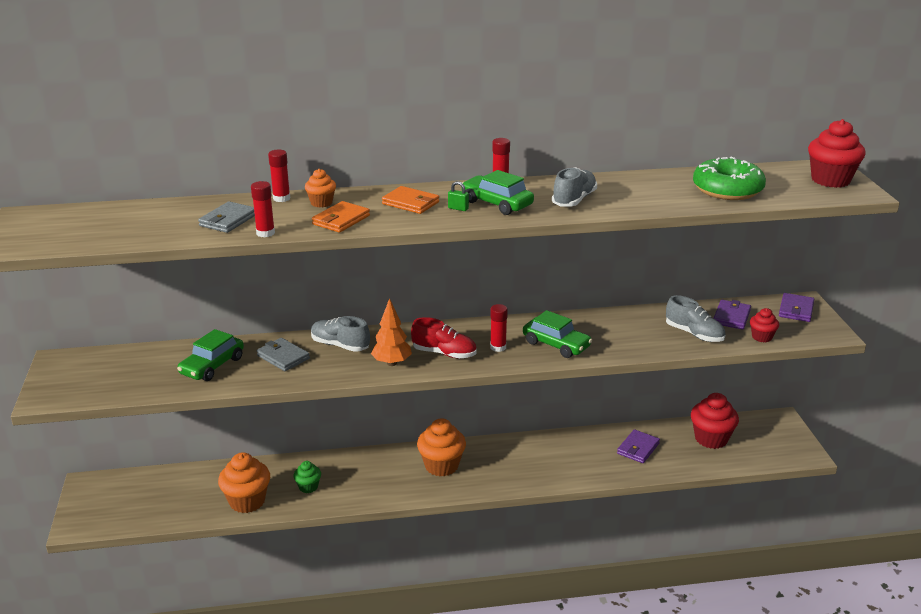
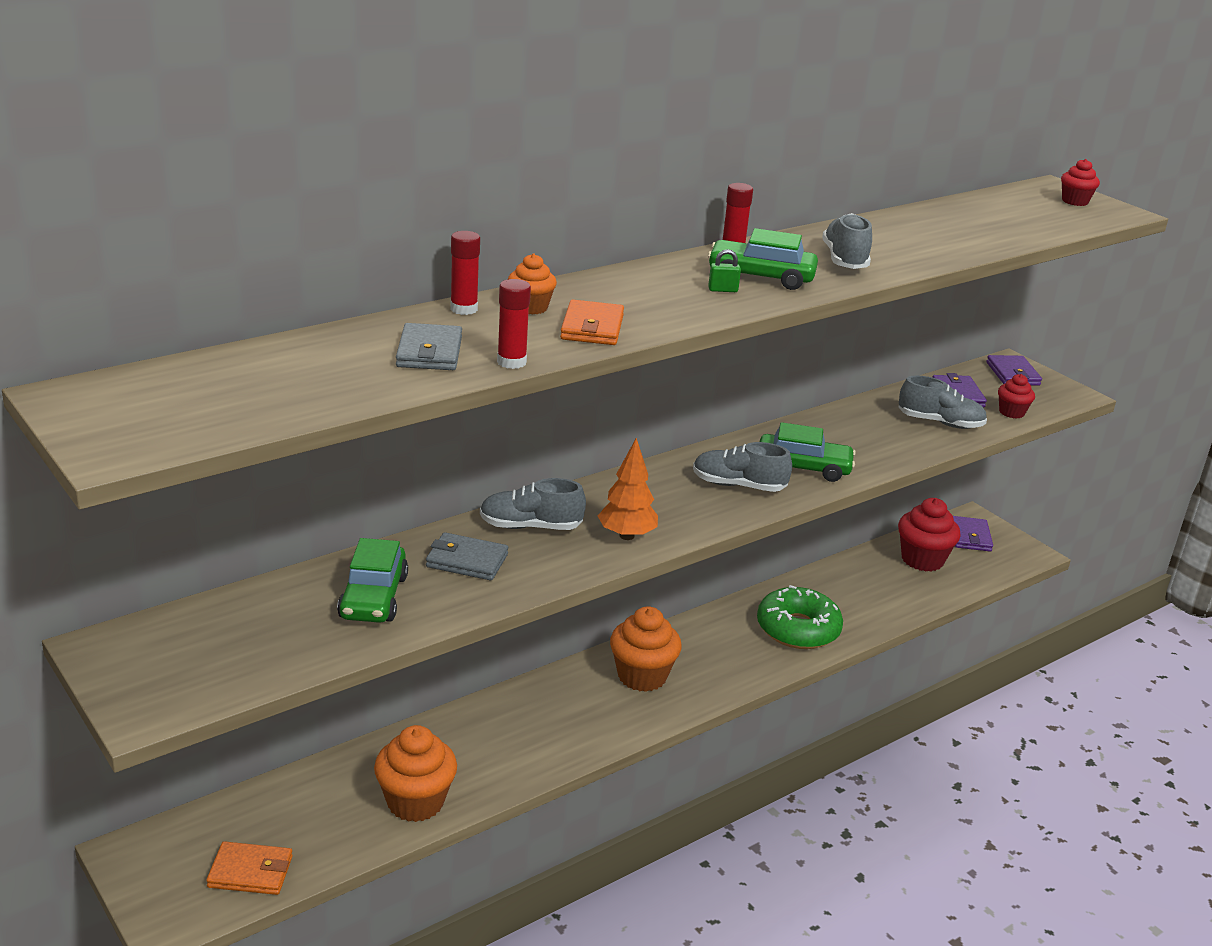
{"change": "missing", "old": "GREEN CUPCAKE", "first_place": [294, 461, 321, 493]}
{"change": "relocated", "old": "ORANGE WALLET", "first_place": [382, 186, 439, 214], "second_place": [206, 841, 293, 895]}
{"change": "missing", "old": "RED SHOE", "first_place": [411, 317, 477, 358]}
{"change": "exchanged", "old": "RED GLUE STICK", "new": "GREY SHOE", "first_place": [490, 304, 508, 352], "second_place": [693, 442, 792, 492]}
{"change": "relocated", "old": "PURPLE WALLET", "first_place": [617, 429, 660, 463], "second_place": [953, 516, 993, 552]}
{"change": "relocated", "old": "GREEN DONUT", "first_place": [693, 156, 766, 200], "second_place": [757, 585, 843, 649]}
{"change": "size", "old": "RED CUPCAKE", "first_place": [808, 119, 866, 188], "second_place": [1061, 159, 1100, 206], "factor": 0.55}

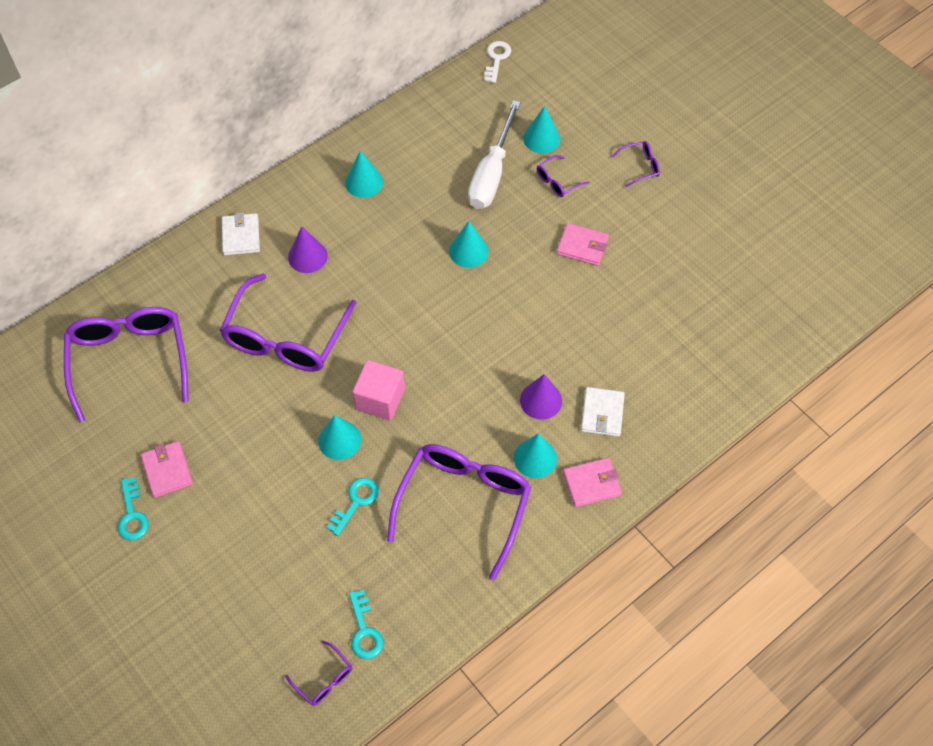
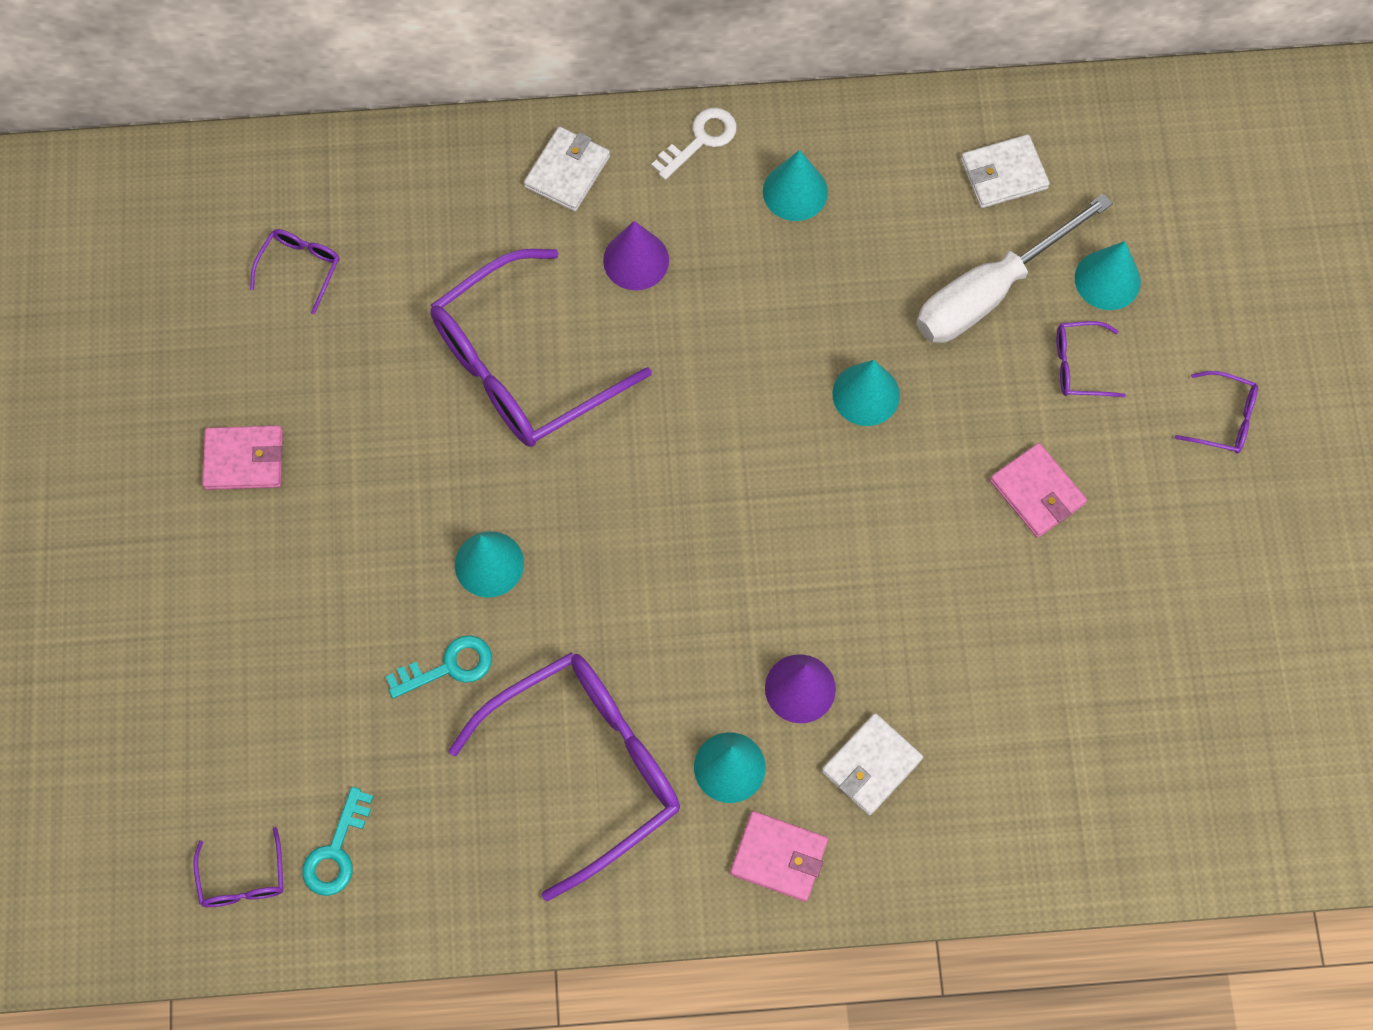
{"change": "size", "old": "PURPLE GLASSES", "first_place": [64, 307, 189, 423], "second_place": [250, 229, 339, 314], "factor": 0.43}
{"change": "missing", "old": "TURQUOISE KEY", "first_place": [118, 477, 149, 541]}
{"change": "spun", "old": "PINK WALLET", "first_place": [141, 441, 193, 498], "second_place": [202, 425, 283, 490], "degrees": 75}
{"change": "missing", "old": "PINK CUBE", "first_place": [353, 360, 405, 421]}
{"change": "relocated", "old": "WHITE KEY", "first_place": [484, 41, 511, 83], "second_place": [651, 108, 737, 180]}
{"change": "appeared", "new": "WHITE WALLET", "second_place": [961, 134, 1050, 208]}

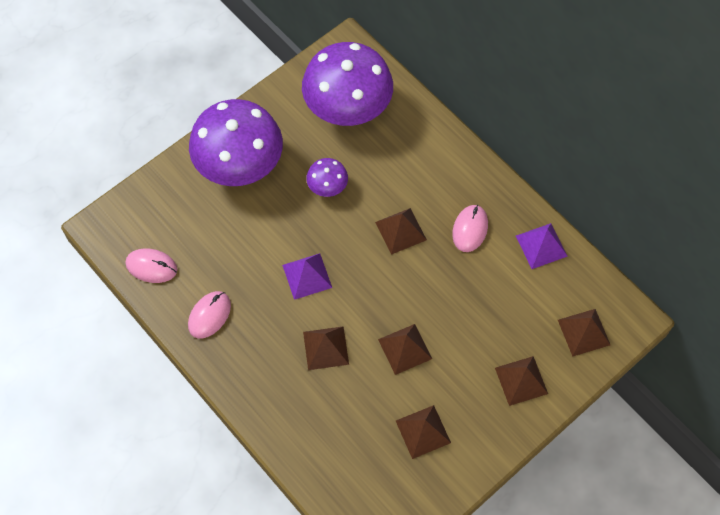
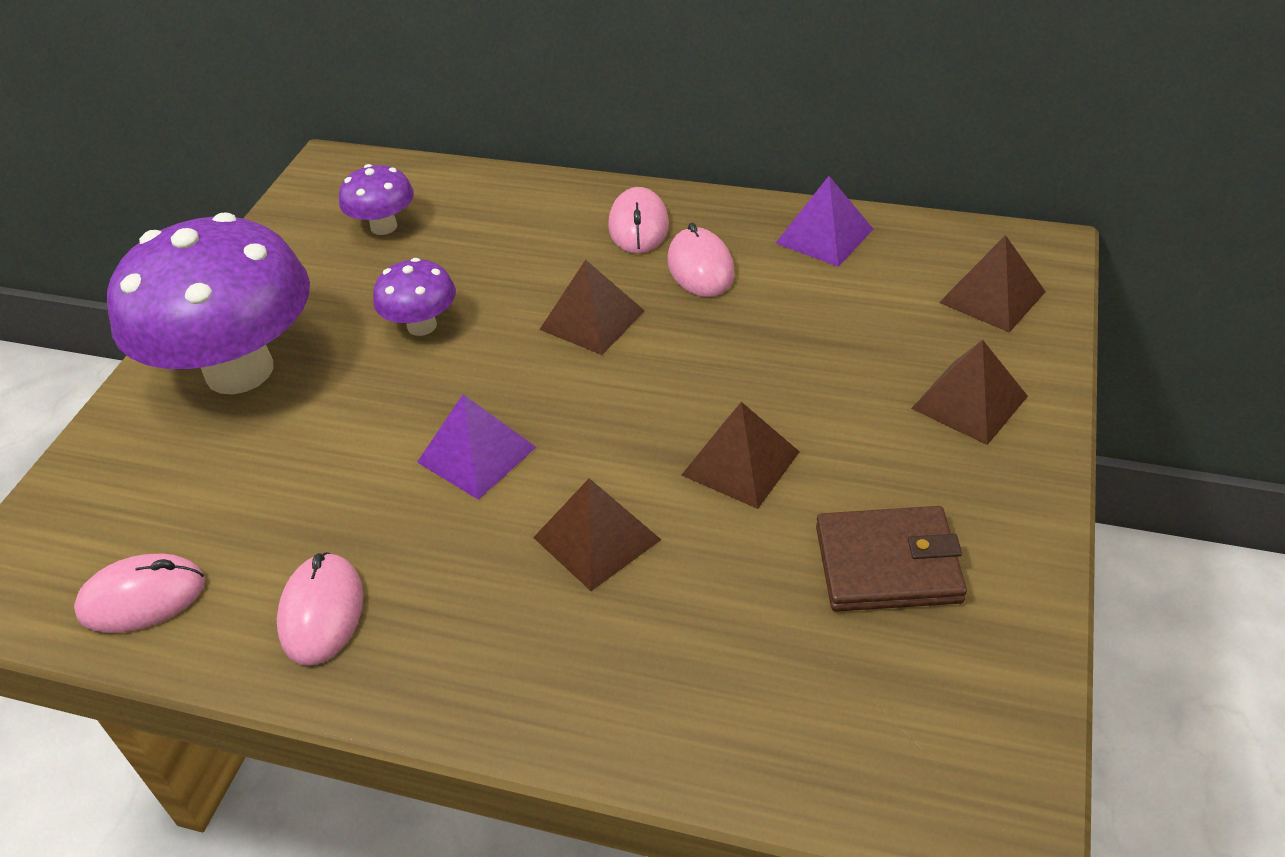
{"change": "size", "old": "PURPLE MUSHROOM", "first_place": [302, 42, 393, 126], "second_place": [339, 164, 414, 235], "factor": 0.45}
{"change": "exchanged", "old": "BROWN PYRAMID", "new": "BROWN WALLET", "first_place": [396, 405, 451, 459], "second_place": [816, 506, 967, 612]}
{"change": "appeared", "new": "PINK MOUSE", "second_place": [608, 187, 669, 254]}

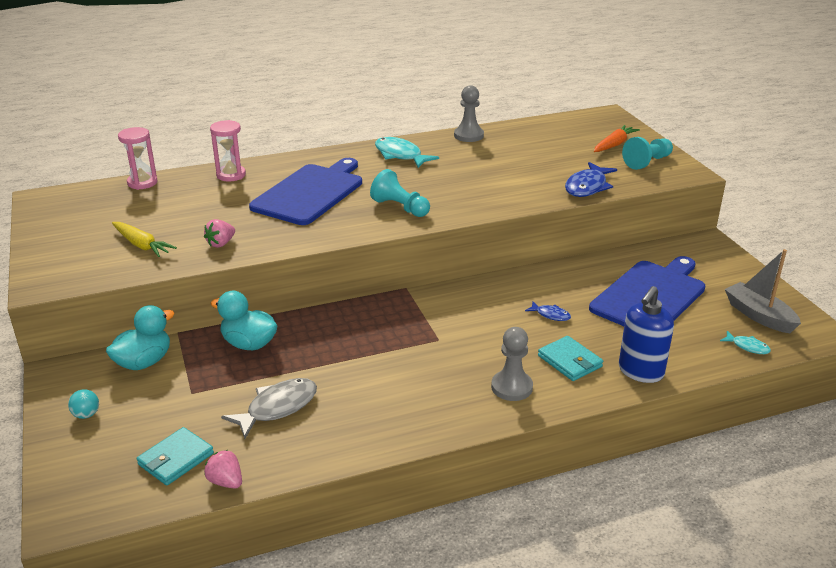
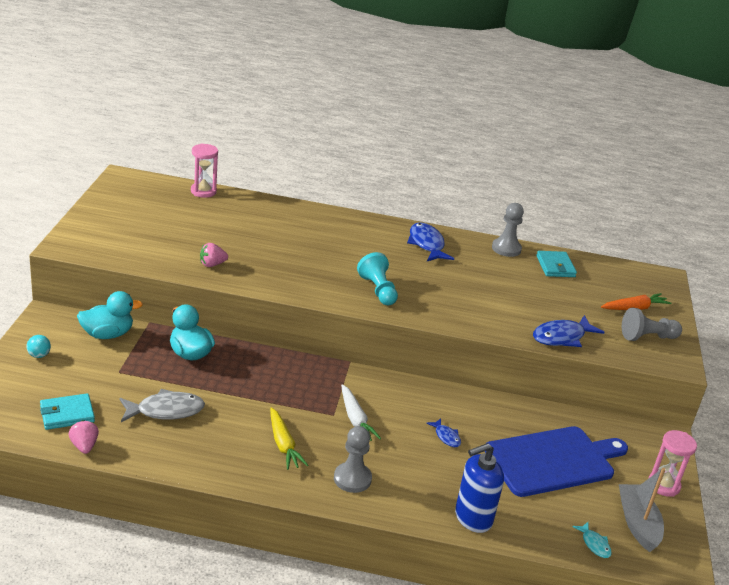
{"change": "relocated", "old": "YELLOW CARROT", "first_place": [112, 222, 177, 257], "second_place": [270, 407, 308, 470]}
{"change": "relocated", "old": "PINK HOURGLASS", "first_place": [210, 120, 246, 181], "second_place": [648, 430, 697, 497]}
{"change": "missing", "old": "BLUE CUTTING BOARD", "first_place": [249, 158, 362, 225]}
{"change": "colour", "old": "TURQUOISE FISH", "new": "BLUE FISH", "first_place": [375, 137, 439, 168], "second_place": [407, 222, 454, 261]}
{"change": "relocated", "old": "TURQUOISE WALLET", "first_place": [538, 336, 603, 381], "second_place": [536, 251, 577, 277]}
{"change": "colour", "old": "TURQUOISE PAWN", "new": "GREY PAWN", "first_place": [622, 137, 673, 170], "second_place": [622, 308, 682, 341]}
{"change": "appeared", "new": "WHITE CARROT", "second_place": [341, 384, 381, 441]}

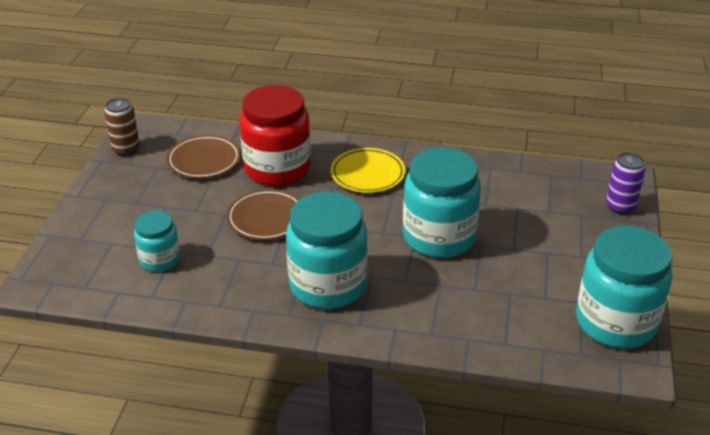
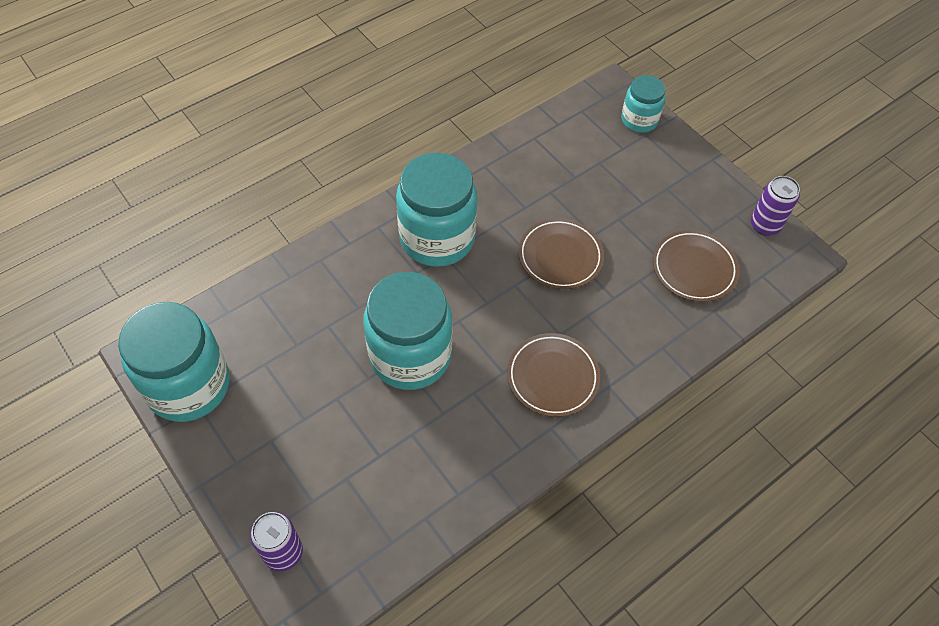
{"change": "colour", "old": "BROWN CAN", "new": "PURPLE CAN", "first_place": [104, 98, 140, 156], "second_place": [751, 176, 800, 236]}
{"change": "relocated", "old": "TURQUOISE JAR", "first_place": [134, 211, 180, 272], "second_place": [621, 75, 665, 133]}
{"change": "missing", "old": "RED JAR", "first_place": [240, 85, 311, 186]}
{"change": "colour", "old": "YELLOW PLATE", "new": "BROWN PLATE", "first_place": [331, 148, 406, 193], "second_place": [507, 333, 600, 417]}

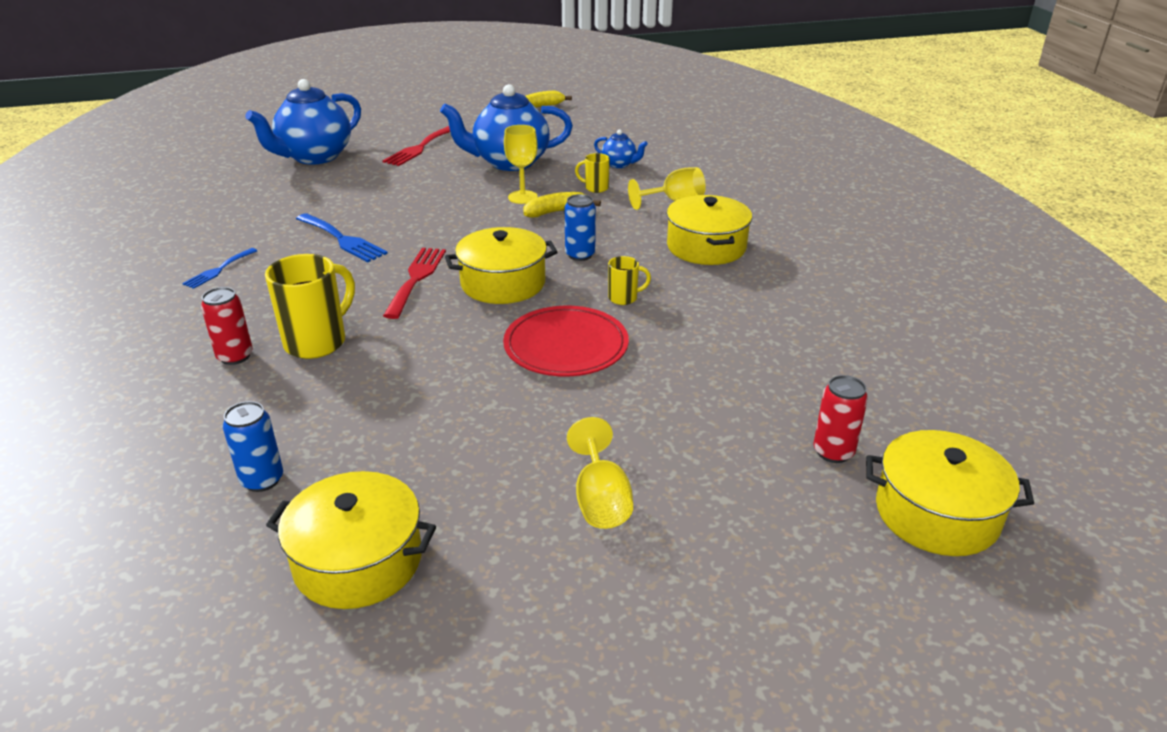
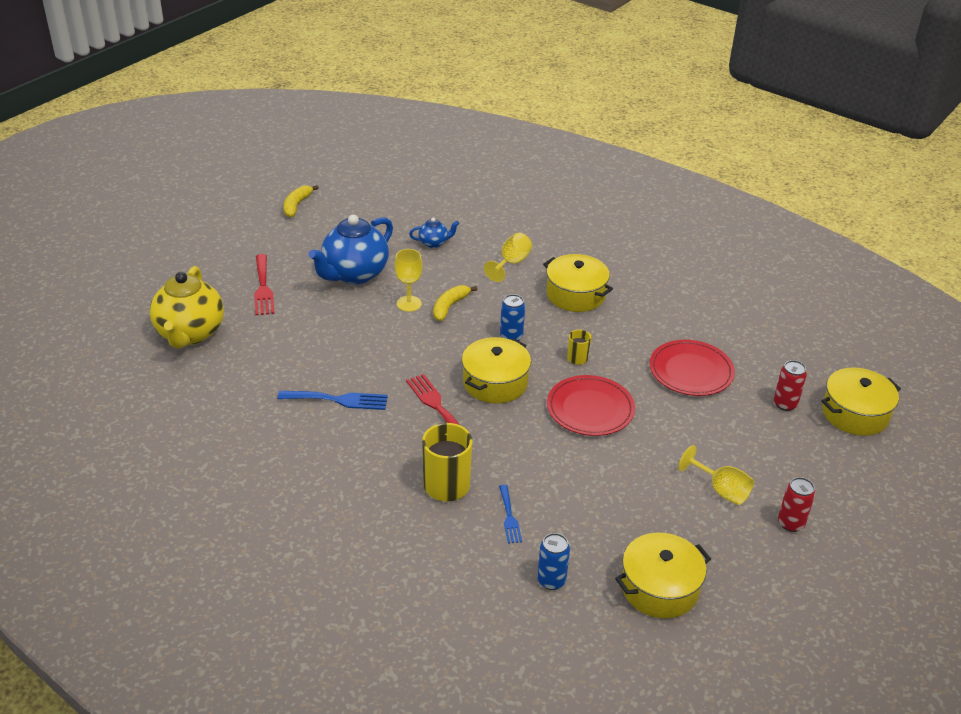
{"change": "relocated", "old": "BLUE FORK", "first_place": [182, 248, 257, 289], "second_place": [499, 485, 522, 544]}
{"change": "relocated", "old": "RED CAN", "first_place": [201, 287, 253, 365], "second_place": [778, 477, 815, 532]}
{"change": "colour", "old": "BLUE TEAPOT", "new": "YELLOW TEAPOT", "first_place": [245, 79, 361, 165], "second_place": [150, 266, 224, 348]}
{"change": "missing", "old": "YELLOW MUG", "first_place": [575, 153, 610, 193]}
{"change": "appeared", "new": "RED PLATE", "second_place": [649, 340, 735, 396]}

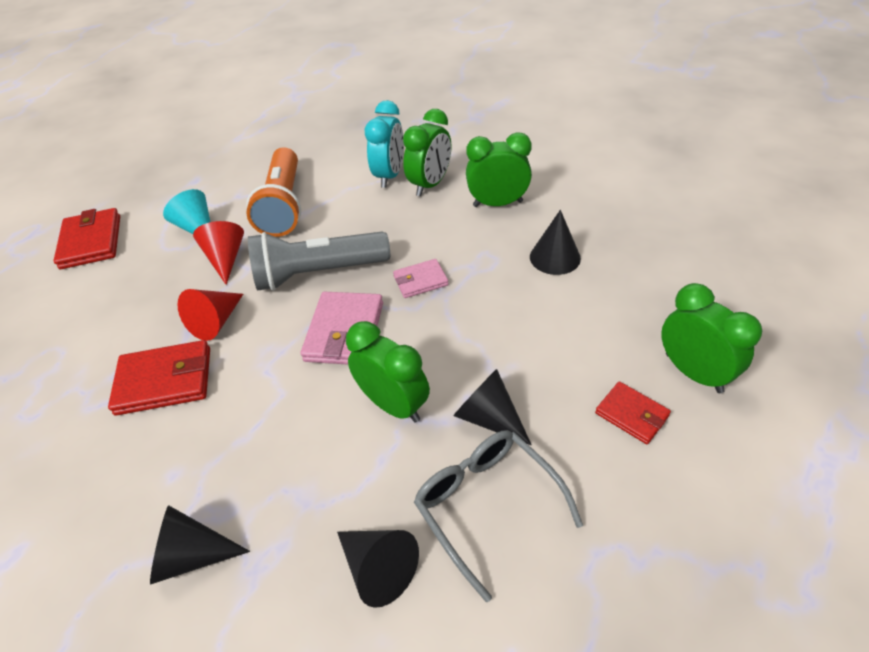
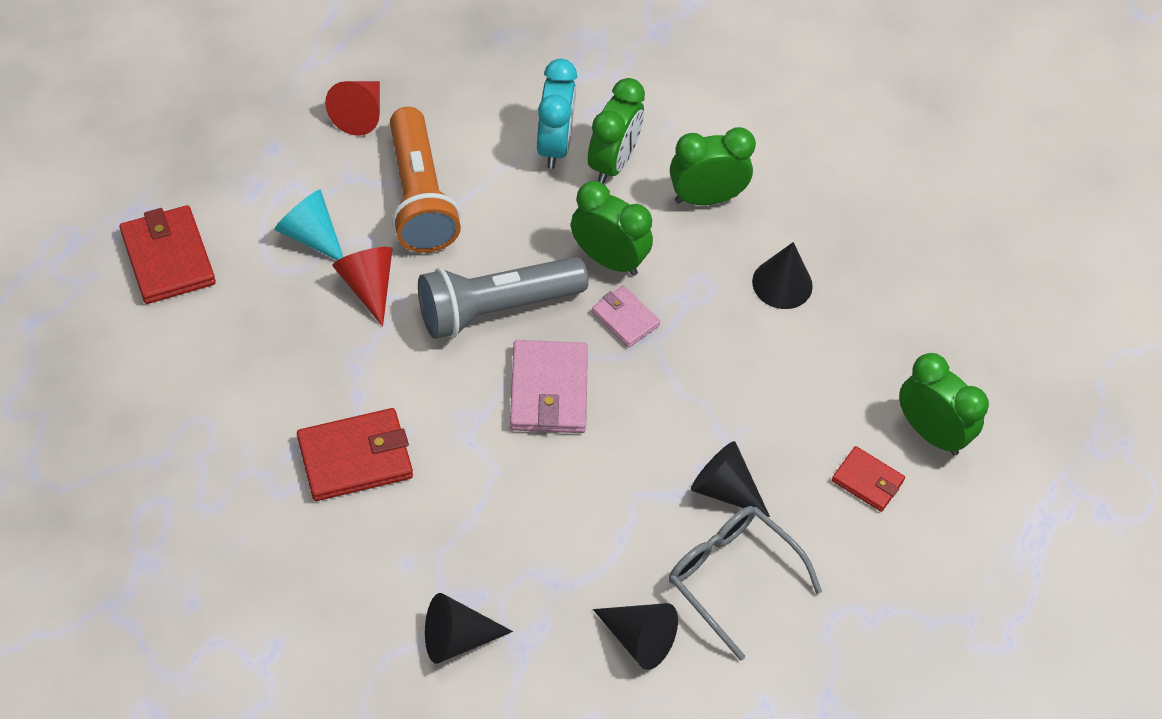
{"change": "relocated", "old": "RED CONE", "first_place": [177, 289, 243, 341], "second_place": [325, 81, 380, 136]}
{"change": "relocated", "old": "GREEN CLOCK", "first_place": [346, 321, 430, 423], "second_place": [571, 181, 653, 276]}
{"change": "spun", "old": "PINK WALLET", "first_place": [393, 259, 449, 298], "second_place": [592, 286, 660, 348], "degrees": 75}

